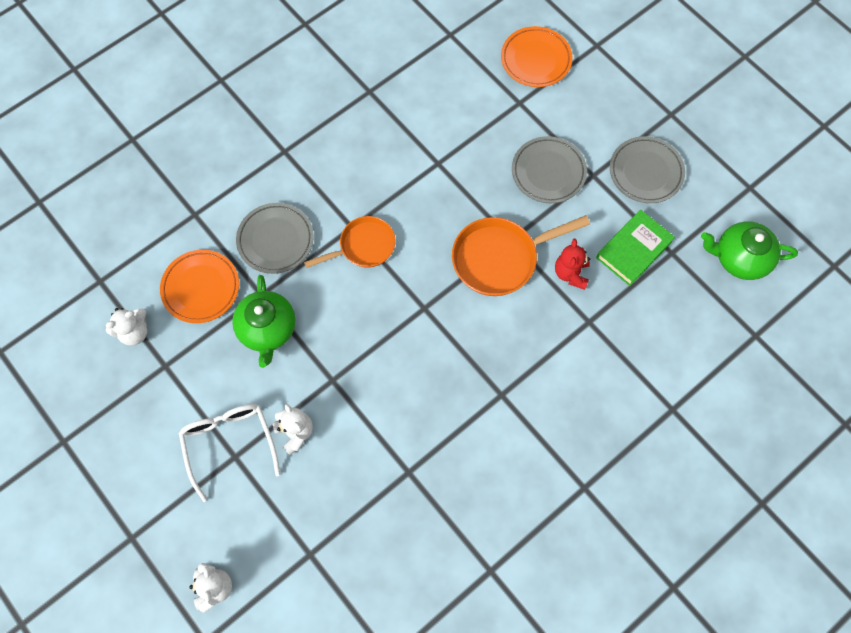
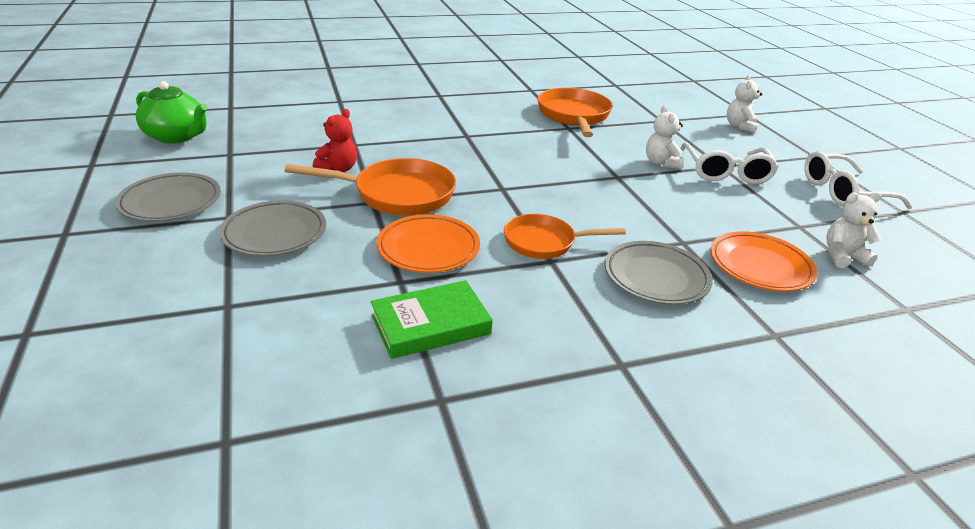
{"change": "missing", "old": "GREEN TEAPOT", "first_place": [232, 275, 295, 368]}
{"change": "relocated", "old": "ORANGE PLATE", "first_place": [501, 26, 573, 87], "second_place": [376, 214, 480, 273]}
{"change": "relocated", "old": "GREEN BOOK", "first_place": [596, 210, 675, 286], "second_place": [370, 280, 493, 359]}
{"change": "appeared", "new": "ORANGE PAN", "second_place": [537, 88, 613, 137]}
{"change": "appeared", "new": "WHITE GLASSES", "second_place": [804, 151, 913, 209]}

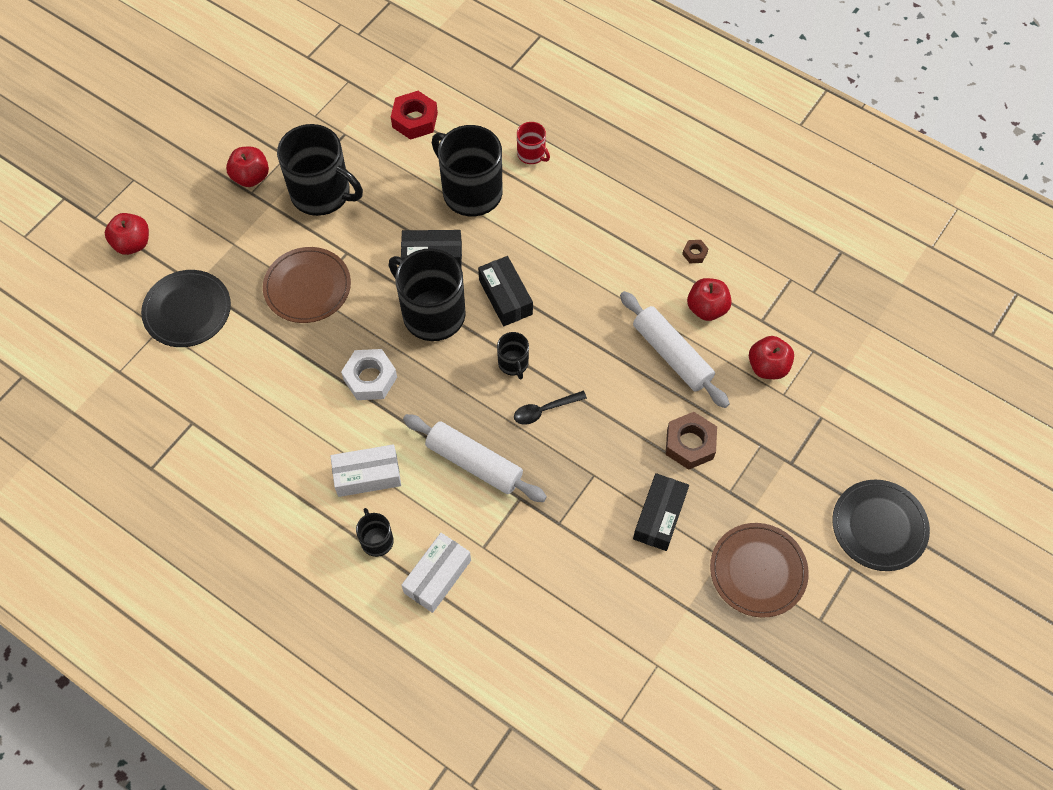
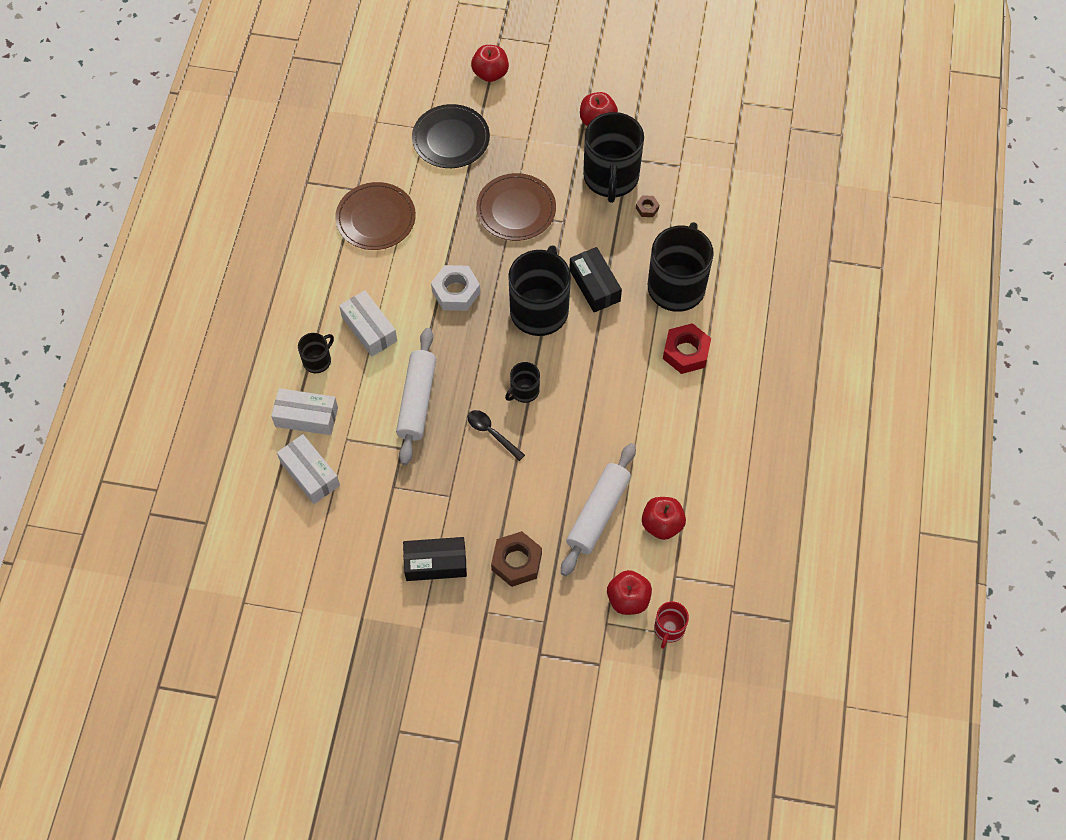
{"change": "relocated", "old": "RED NUT", "first_place": [391, 91, 438, 140], "second_place": [663, 323, 711, 374]}
{"change": "missing", "old": "BLACK BOX", "first_place": [478, 256, 533, 326]}
{"change": "relocated", "old": "RED MUG", "first_place": [517, 122, 550, 164], "second_place": [654, 602, 689, 649]}
{"change": "relocated", "old": "BROWN NUT", "first_place": [682, 240, 708, 263], "second_place": [636, 195, 660, 217]}
{"change": "relocated", "old": "BROWN PLATE", "first_place": [710, 523, 809, 618], "second_place": [335, 182, 416, 250]}
{"change": "missing", "old": "BLACK PLATE", "first_place": [832, 480, 930, 571]}
{"change": "appeared", "new": "WHITE BOX", "second_place": [277, 434, 340, 504]}

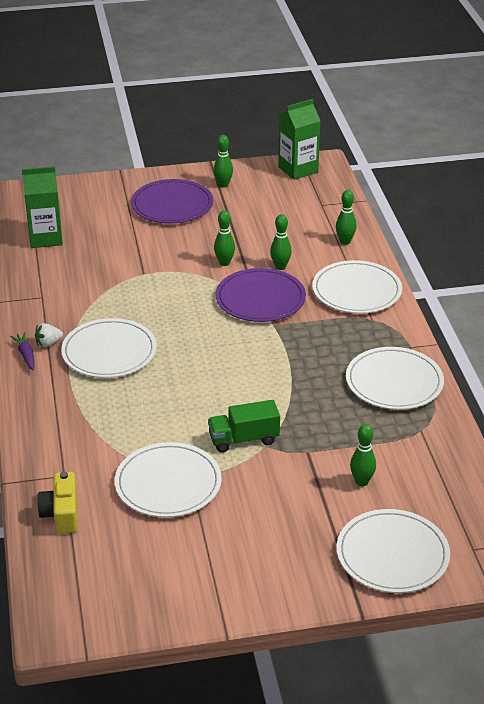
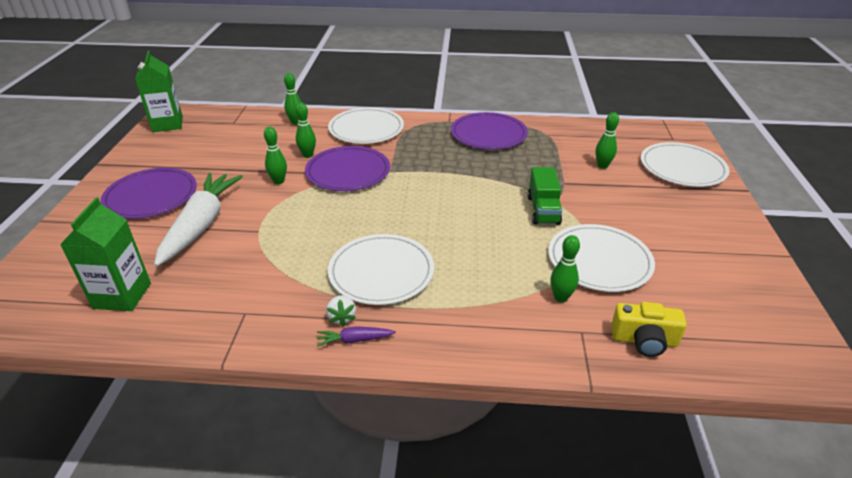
{"change": "relocated", "old": "GREEN BOWLING PIN", "first_place": [214, 135, 233, 188], "second_place": [550, 235, 580, 302]}
{"change": "colour", "old": "WHITE PLATE", "new": "PURPLE PLATE", "first_place": [346, 347, 444, 410], "second_place": [451, 112, 528, 150]}
{"change": "appeared", "new": "WHITE CARROT", "second_place": [154, 173, 243, 267]}

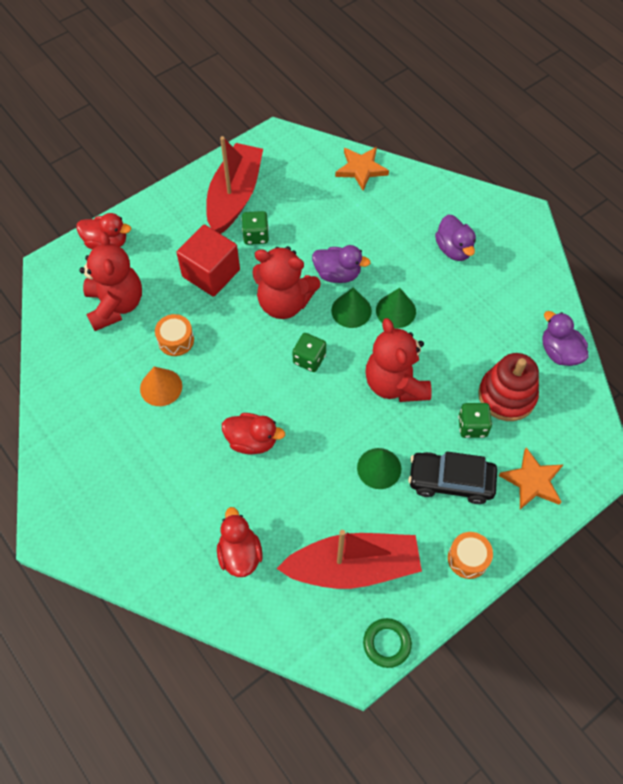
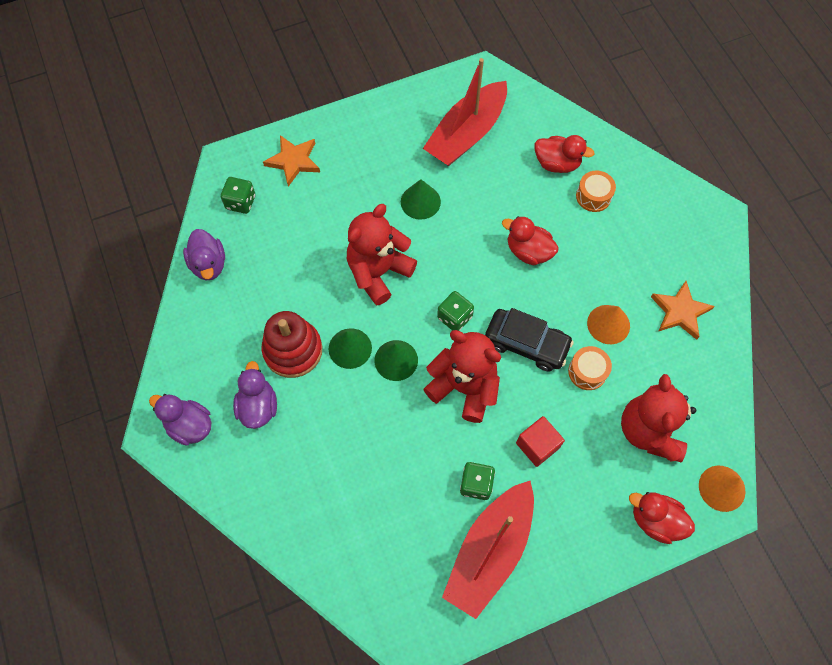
{"change": "size", "old": "RED CUBE", "first_place": [176, 224, 240, 297], "second_place": [516, 416, 565, 467], "factor": 0.65}
{"change": "spun", "old": "RED DUCK", "first_place": [217, 507, 263, 577], "second_place": [535, 135, 595, 173], "degrees": -75}
{"change": "spun", "old": "RED BOAT", "first_place": [276, 530, 422, 589], "second_place": [423, 58, 507, 166], "degrees": -60}
{"change": "relocated", "old": "PURPLE DUCK", "first_place": [312, 245, 371, 283], "second_place": [149, 394, 211, 446]}
{"change": "relocated", "old": "ORANGE STAR", "first_place": [335, 147, 389, 190], "second_place": [651, 281, 715, 340]}
{"change": "missing", "old": "GREEN RING", "first_place": [363, 618, 412, 668]}
{"change": "spun", "old": "RED TEDDY BEAR", "first_place": [365, 318, 432, 402], "second_place": [347, 204, 417, 305], "degrees": -135}
{"change": "relocated", "old": "BLACK CAR", "first_place": [408, 452, 497, 504], "second_place": [485, 308, 574, 372]}
{"change": "relocated", "old": "ORANGE DRUM", "first_place": [448, 532, 493, 579], "second_place": [576, 170, 616, 212]}
{"change": "relocated", "old": "GREEN DICE", "first_place": [458, 403, 492, 438], "second_place": [221, 177, 255, 214]}
{"change": "relocated", "old": "RED STACKING TOY", "first_place": [478, 353, 539, 421], "second_place": [262, 311, 322, 378]}
{"change": "appeared", "new": "ORANGE CONE", "second_place": [699, 466, 746, 512]}

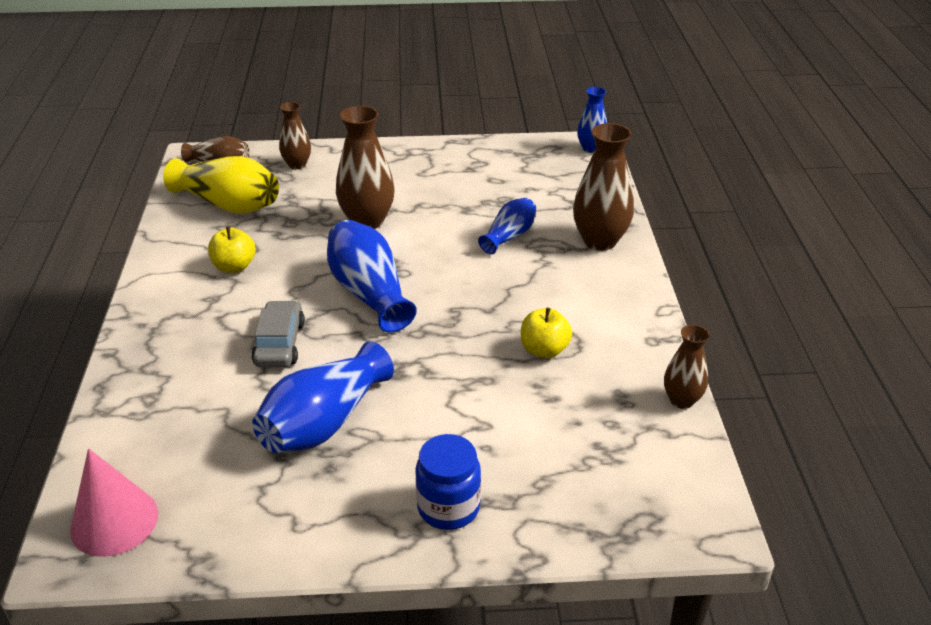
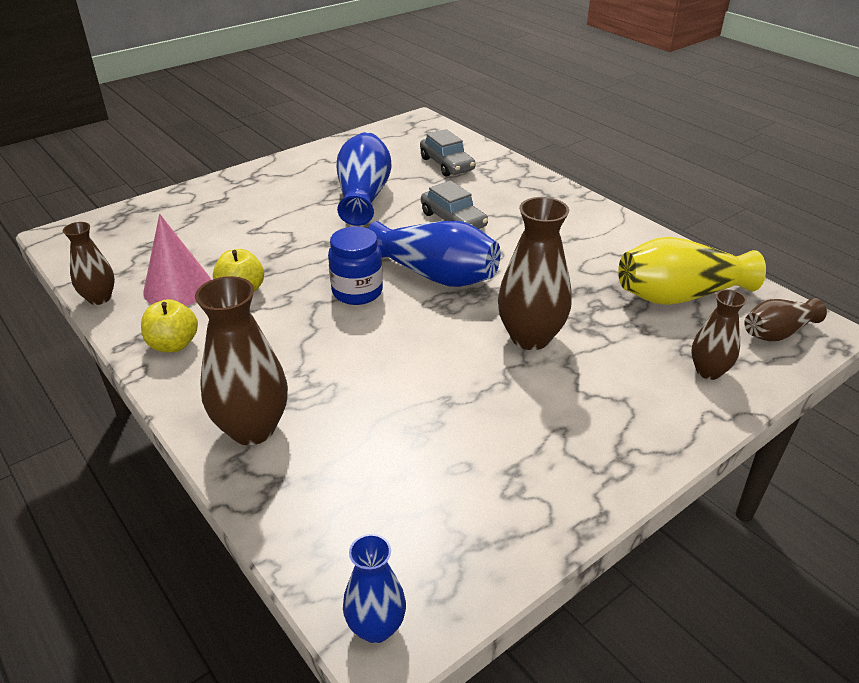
{"change": "relocated", "old": "PINK CONE", "first_place": [70, 448, 158, 557], "second_place": [143, 214, 212, 306]}
{"change": "relocated", "old": "YELLOW APPLE", "first_place": [208, 226, 255, 273], "second_place": [141, 299, 198, 352]}
{"change": "relocated", "old": "BLUE JAR", "first_place": [415, 434, 481, 530], "second_place": [328, 227, 383, 305]}
{"change": "missing", "old": "BLUE VASE", "first_place": [478, 198, 536, 254]}
{"change": "appeared", "new": "GREY CAR", "second_place": [420, 129, 475, 177]}

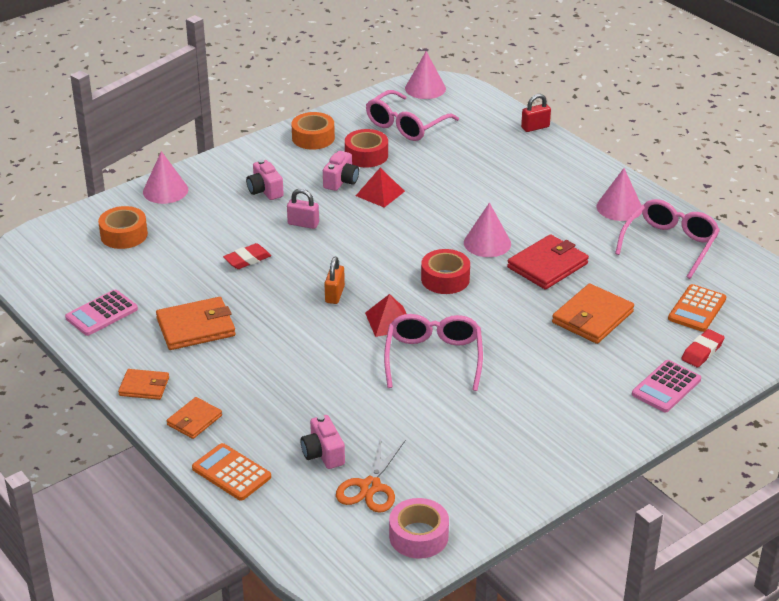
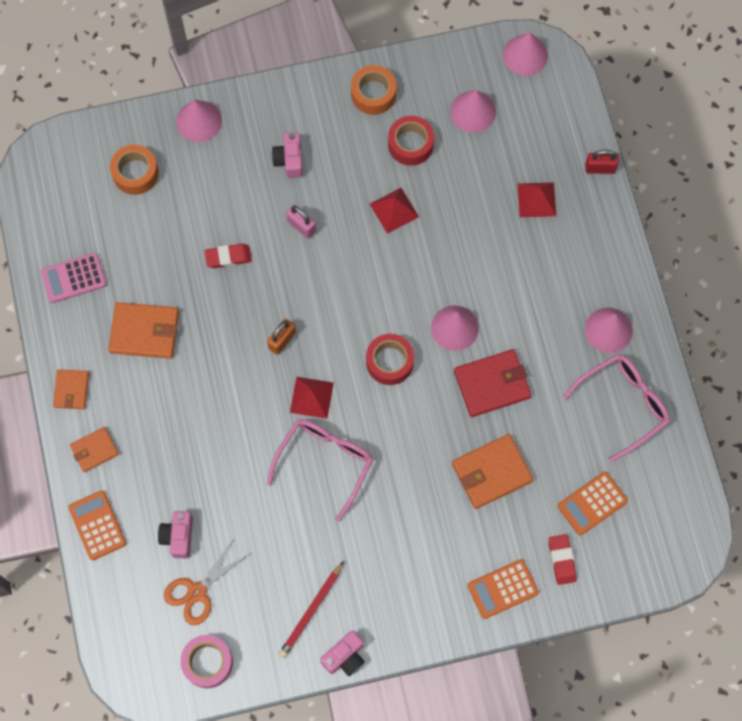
{"change": "spun", "old": "ORANGE WALLET", "first_place": [118, 369, 169, 400], "second_place": [53, 369, 89, 409], "degrees": 60}
{"change": "relocated", "old": "PINK CAMERA", "first_place": [323, 151, 359, 191], "second_place": [320, 630, 365, 676]}
{"change": "exchanged", "old": "PINK GLASSES", "new": "PINK CONE", "first_place": [366, 90, 459, 141], "second_place": [451, 90, 496, 132]}
{"change": "colour", "old": "PINK CALCULATOR", "new": "ORANGE CALCULATOR", "first_place": [632, 360, 701, 412], "second_place": [468, 559, 539, 619]}
{"change": "spun", "old": "RED ERASER", "first_place": [681, 329, 725, 367], "second_place": [549, 534, 577, 585], "degrees": -75}
{"change": "appeared", "new": "RED PENCIL", "second_place": [278, 561, 344, 658]}
{"change": "appeared", "new": "RED PYRAMID", "second_place": [518, 182, 556, 217]}

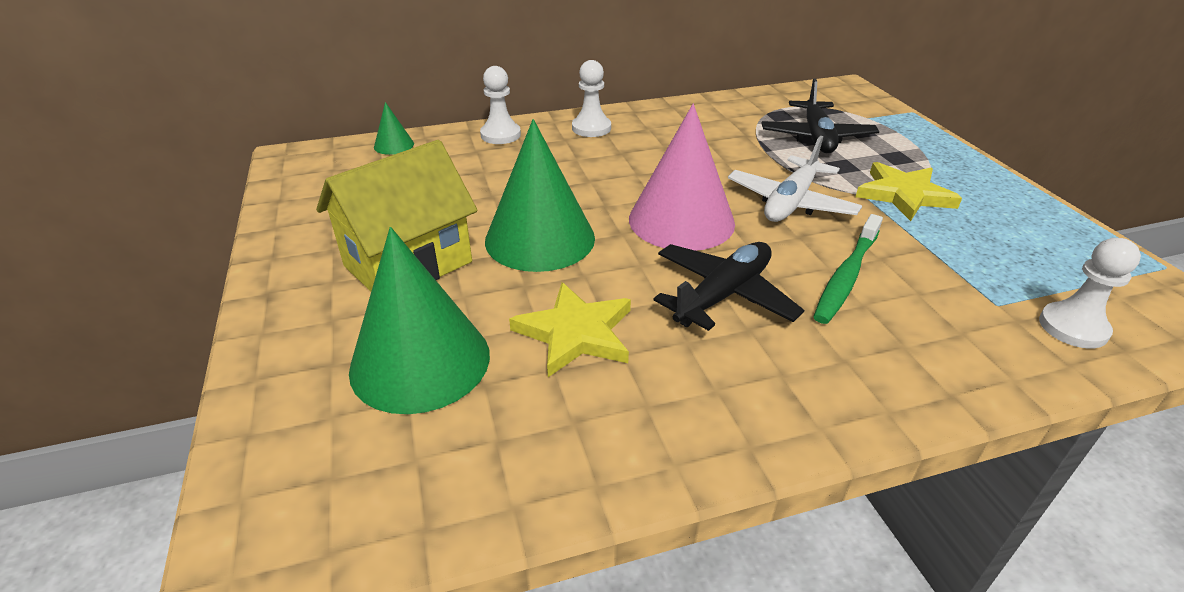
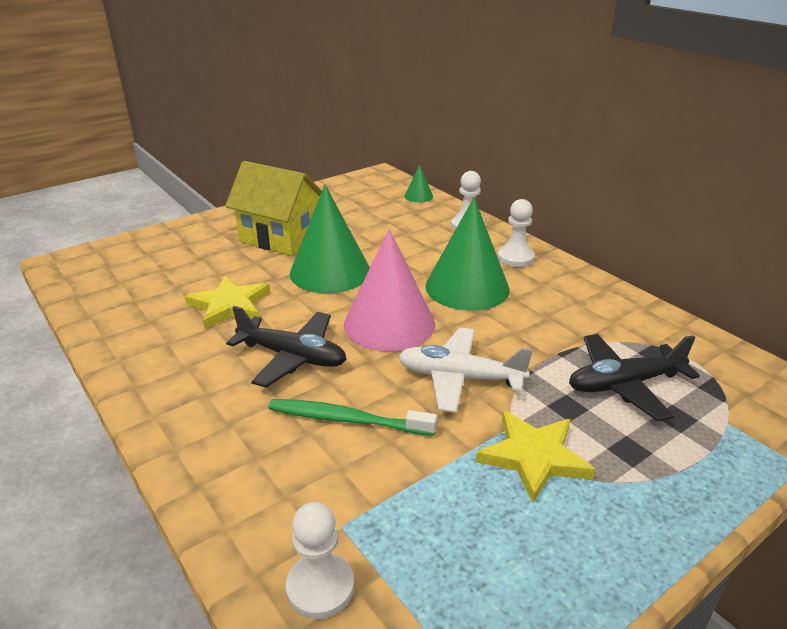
{"change": "relocated", "old": "GREEN CONE", "first_place": [349, 227, 490, 414], "second_place": [426, 198, 510, 311]}

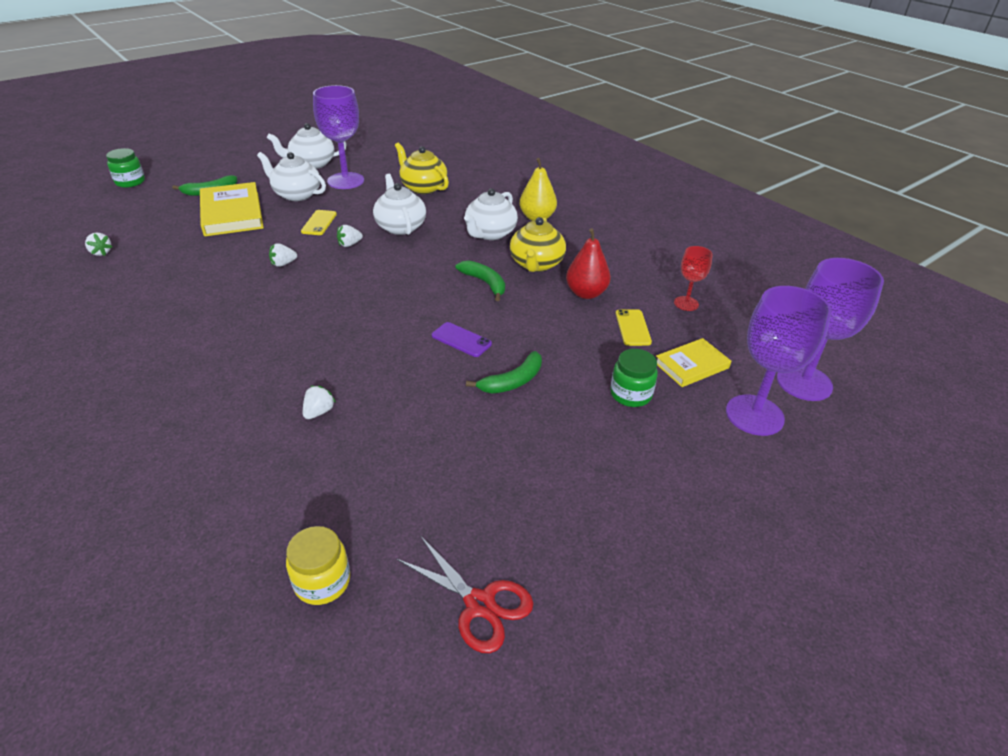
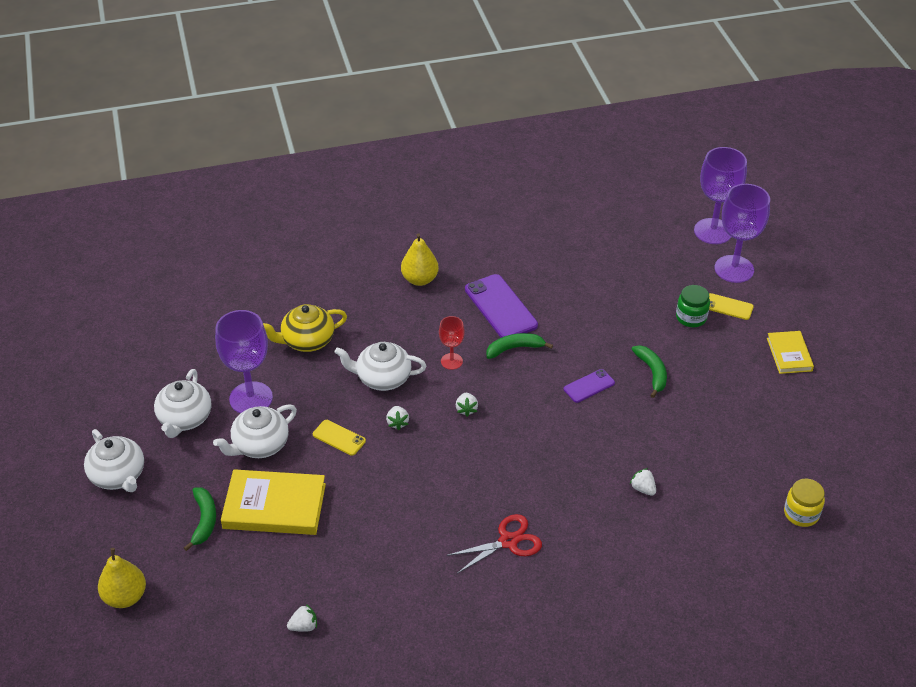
{"change": "exchanged", "old": "GREEN JAR", "new": "YELLOW PEAR", "first_place": [106, 148, 145, 188], "second_place": [98, 548, 146, 608]}
{"change": "relocated", "old": "WHITE STRAWBERRY", "first_place": [269, 243, 297, 267], "second_place": [456, 393, 478, 417]}
{"change": "relocated", "old": "RED SCISSORS", "first_place": [396, 536, 534, 653], "second_place": [446, 514, 542, 574]}
{"change": "relocated", "old": "WHITE TEAPOT", "first_place": [464, 188, 518, 240], "second_place": [84, 429, 144, 492]}
{"change": "exchanged", "old": "YELLOW TEAPOT", "new": "PURPLE PHONE", "first_place": [510, 217, 566, 272], "second_place": [465, 274, 538, 338]}
{"change": "missing", "old": "RED PEAR", "first_place": [566, 228, 611, 299]}
{"change": "relocated", "old": "YELLOW PHONE", "first_place": [616, 309, 652, 346], "second_place": [709, 293, 754, 320]}
{"change": "relocated", "old": "YELLOW BOOK", "first_place": [656, 338, 731, 387], "second_place": [767, 331, 814, 374]}
{"change": "relocated", "old": "RED GOBLET", "first_place": [674, 246, 712, 311], "second_place": [439, 316, 465, 370]}

